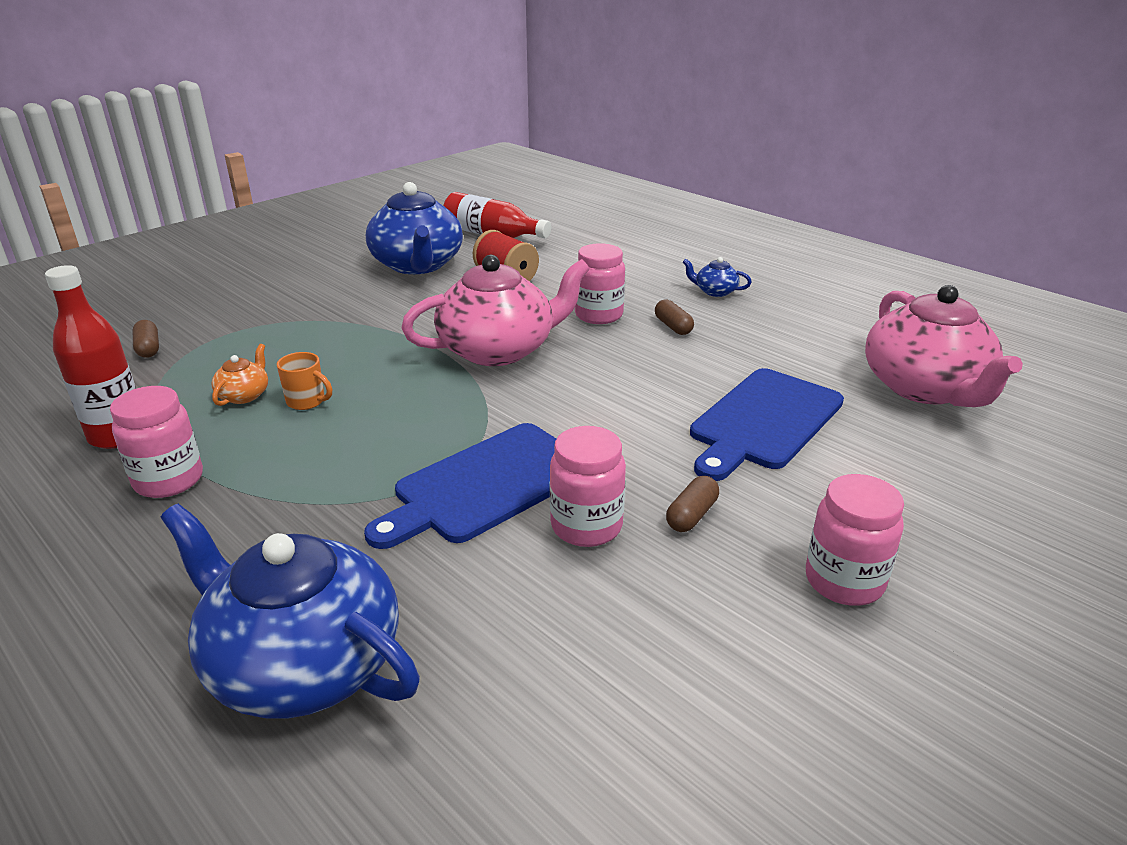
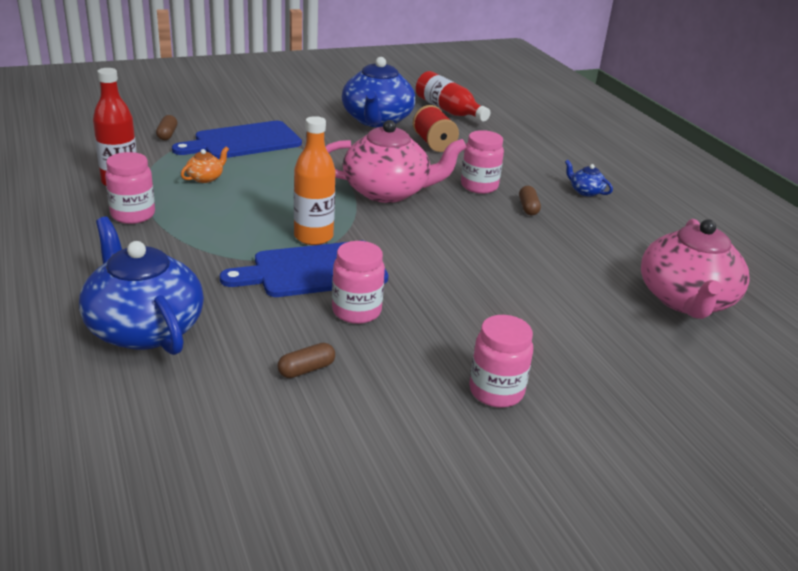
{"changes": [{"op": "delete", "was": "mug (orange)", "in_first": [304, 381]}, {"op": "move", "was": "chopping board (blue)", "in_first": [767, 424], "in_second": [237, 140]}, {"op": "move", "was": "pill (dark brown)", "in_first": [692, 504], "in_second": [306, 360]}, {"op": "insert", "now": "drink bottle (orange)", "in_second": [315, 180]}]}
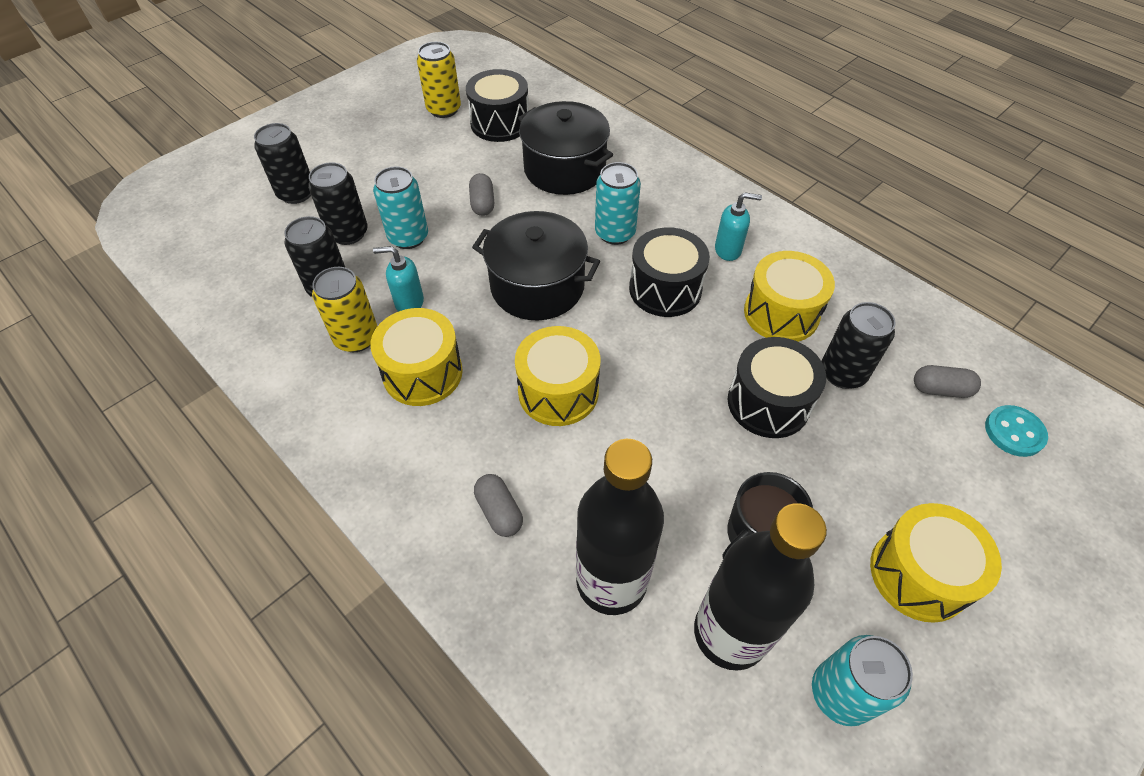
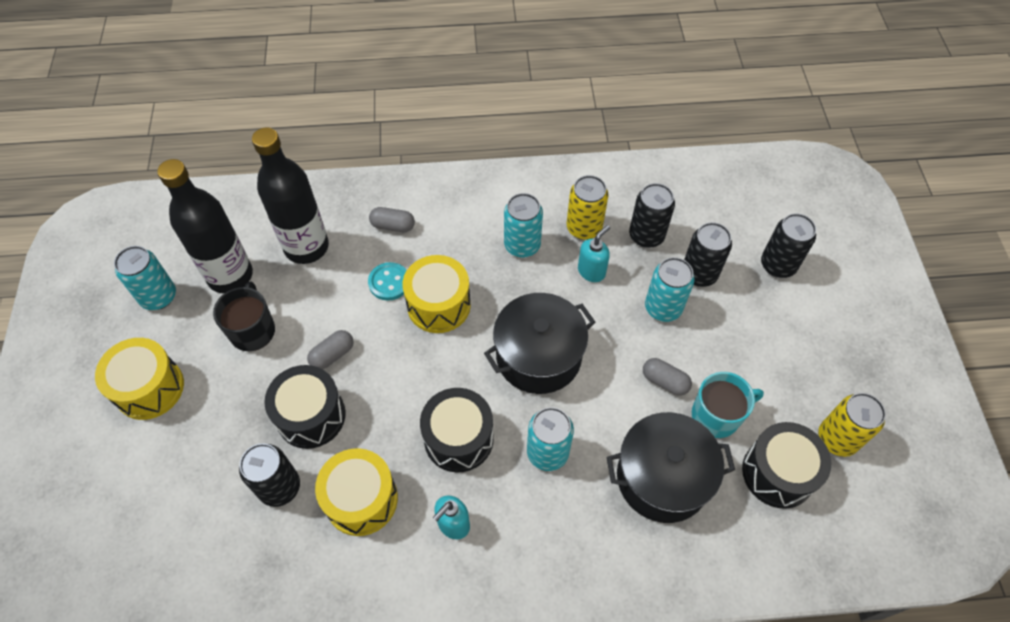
{"changes": [{"op": "replace", "was": "drum (golden)", "now": "soda can (turquoise)", "in_first": [416, 357], "in_second": [523, 225]}, {"op": "move", "was": "pill (grey)", "in_first": [947, 381], "in_second": [330, 349]}, {"op": "move", "was": "sewing button (turquoise)", "in_first": [1016, 431], "in_second": [387, 281]}, {"op": "insert", "now": "mug (turquoise)", "in_second": [728, 405]}]}
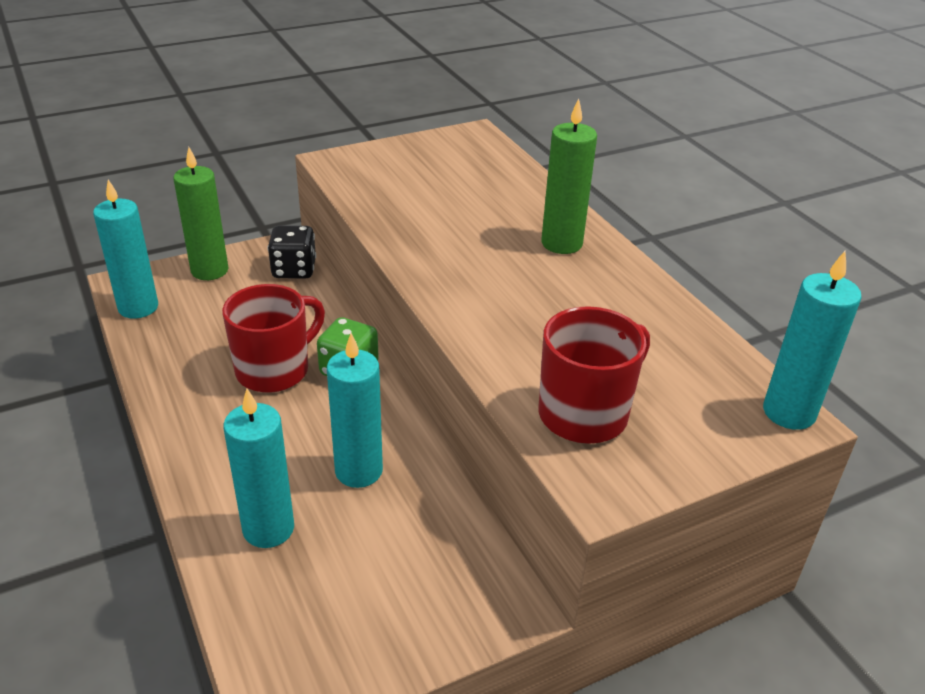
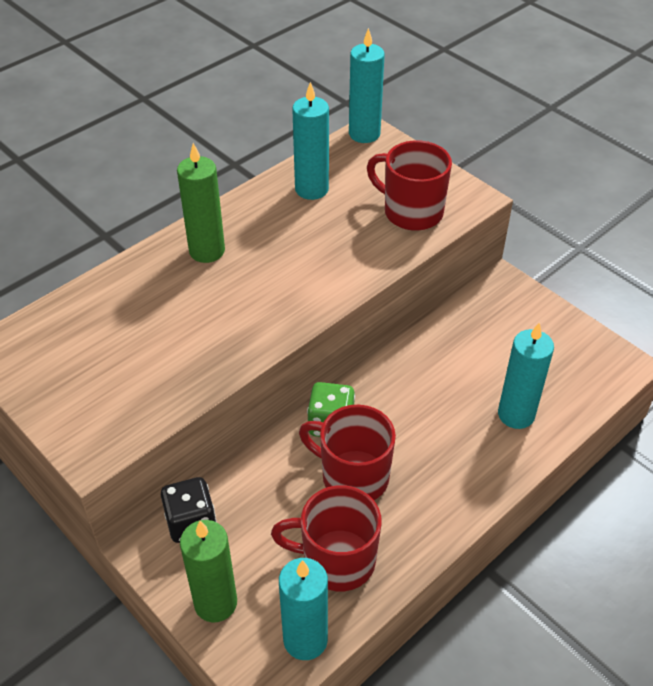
{"changes": [{"op": "move", "was": "wax candle (turquoise)", "in_first": [355, 410], "in_second": [310, 141]}, {"op": "insert", "now": "mug (scarlet)", "in_second": [326, 538]}]}
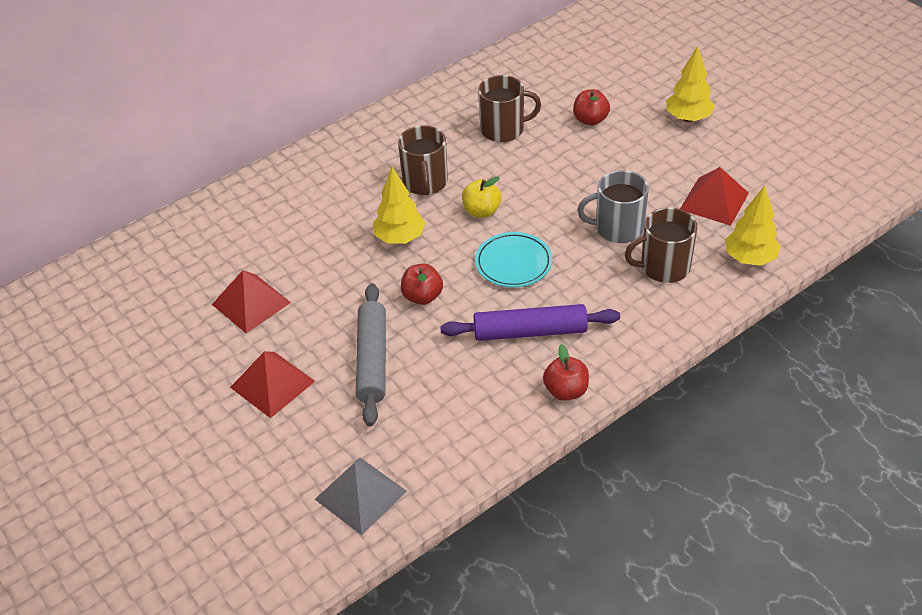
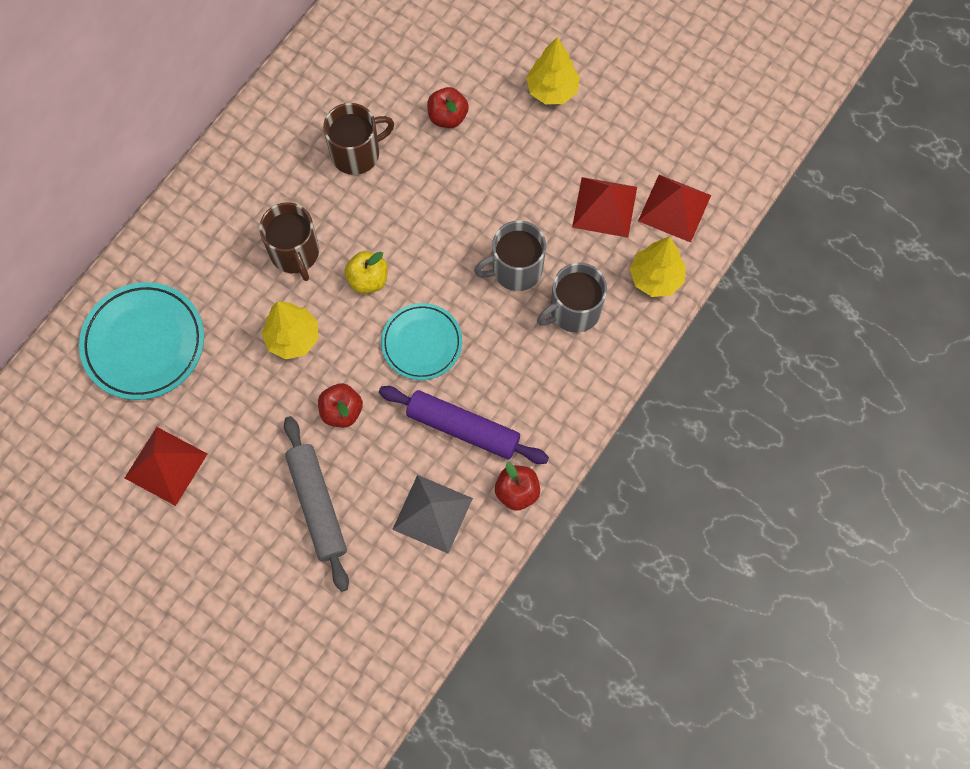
{"changes": [{"op": "recolor", "was": "mug (dark brown)", "now": "mug (grey)", "in_first": [661, 245], "in_second": [572, 298]}, {"op": "rotate", "was": "pastry roller (royal purple)", "in_first": [530, 322], "in_second": [464, 425], "clockwise": 45}, {"op": "move", "was": "pyramid shape (scarlet)", "in_first": [272, 384], "in_second": [674, 209]}, {"op": "move", "was": "pyramid shape (grey)", "in_first": [361, 496], "in_second": [432, 514]}, {"op": "insert", "now": "dinner plate (turquoise)", "in_second": [141, 341]}]}
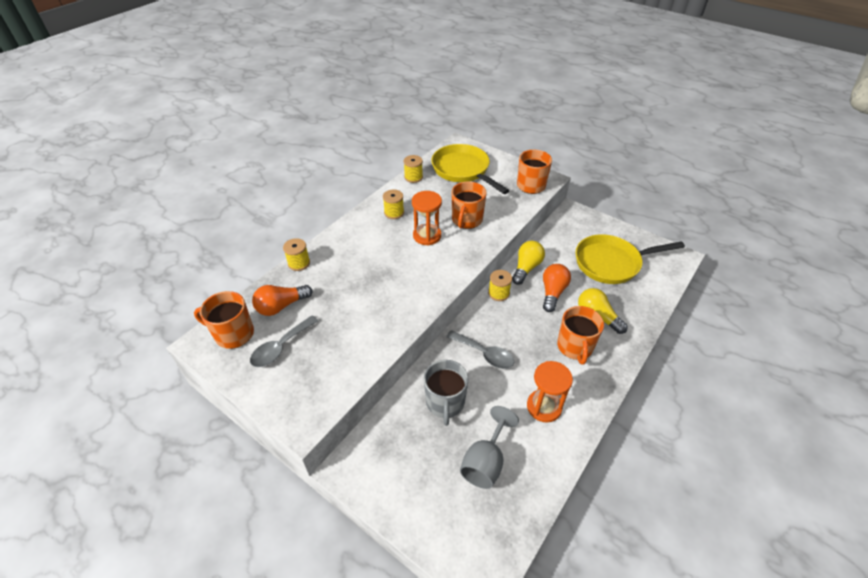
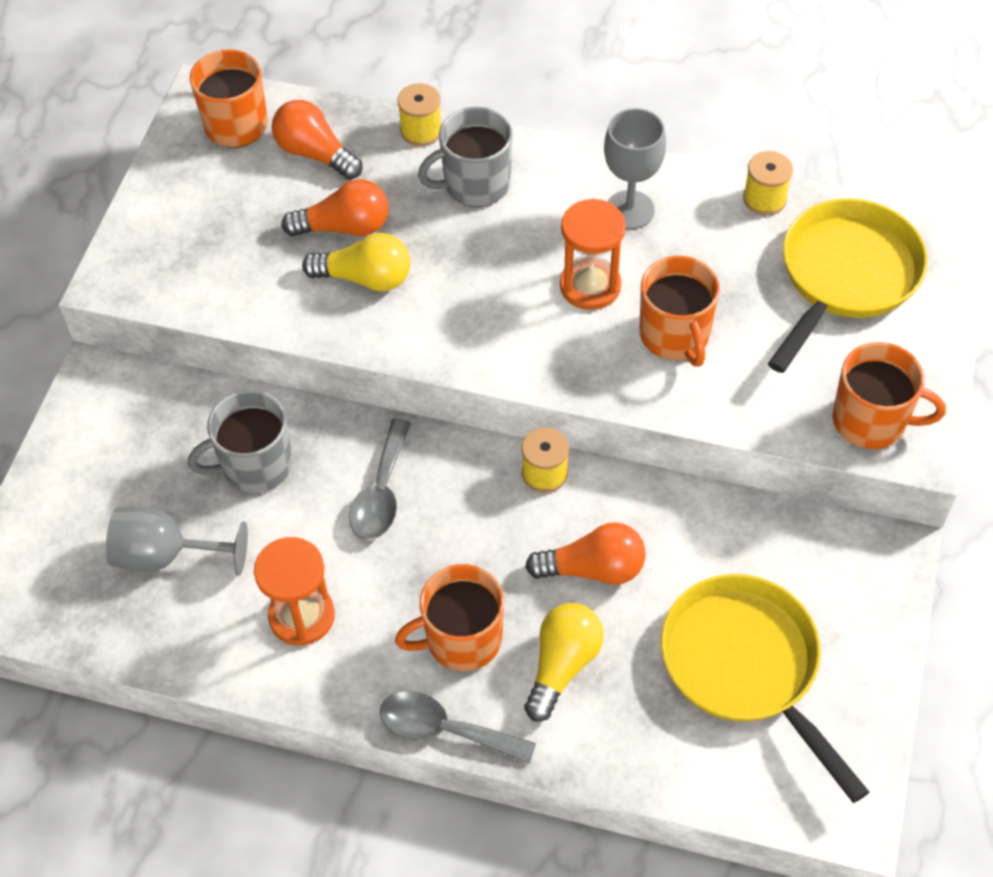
{"changes": [{"op": "rotate", "was": "mug (orange)", "in_first": [469, 205], "in_second": [680, 311], "clockwise": -105}, {"op": "replace", "was": "spool (golden)", "now": "goblet (grey)", "in_first": [393, 204], "in_second": [635, 168]}, {"op": "move", "was": "bulb (golden)", "in_first": [528, 263], "in_second": [356, 262]}, {"op": "move", "was": "teaspoon (grey)", "in_first": [284, 341], "in_second": [458, 727]}, {"op": "insert", "now": "mug (grey)", "in_second": [465, 157]}, {"op": "insert", "now": "bulb (orange)", "in_second": [335, 208]}]}
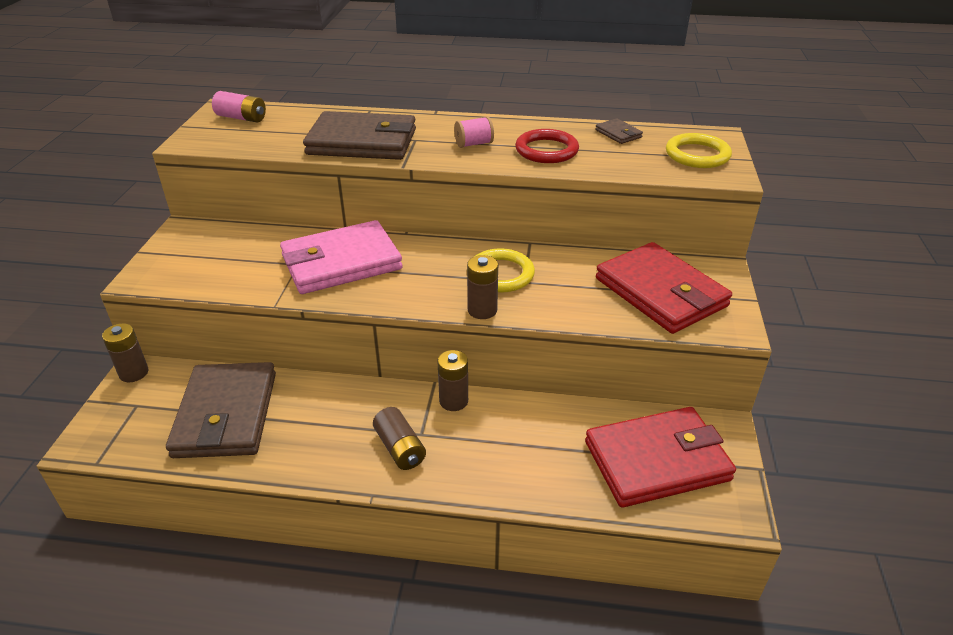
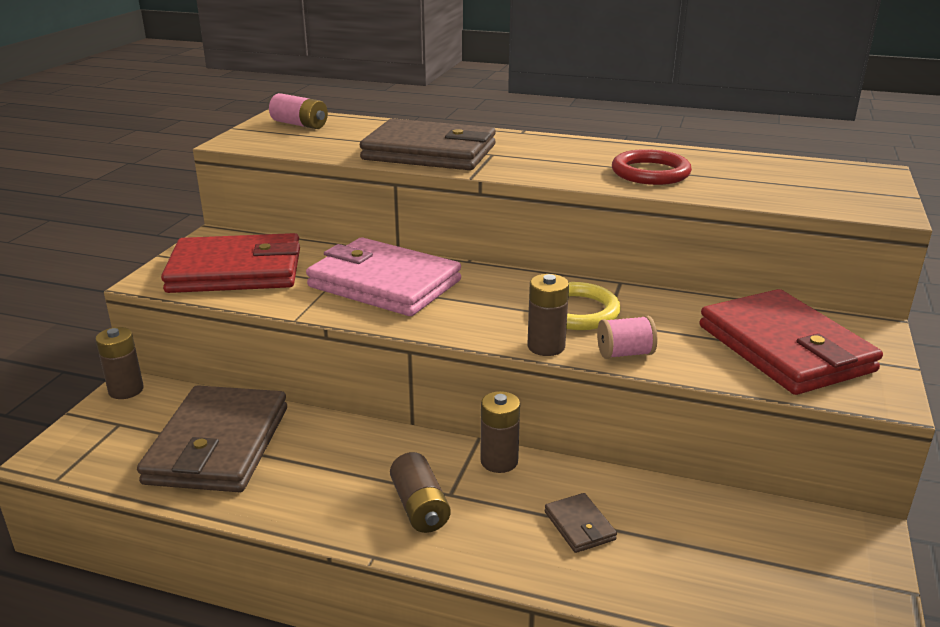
{"changes": [{"op": "move", "was": "spool (pink)", "in_first": [474, 132], "in_second": [627, 337]}, {"op": "move", "was": "card wallet (dark brown)", "in_first": [619, 131], "in_second": [580, 523]}, {"op": "delete", "was": "torus (golden)", "in_first": [699, 150]}, {"op": "rotate", "was": "card wallet (pink)", "in_first": [341, 257], "in_second": [383, 277], "clockwise": 45}, {"op": "move", "was": "card wallet (scarlet)", "in_first": [660, 457], "in_second": [230, 263]}]}
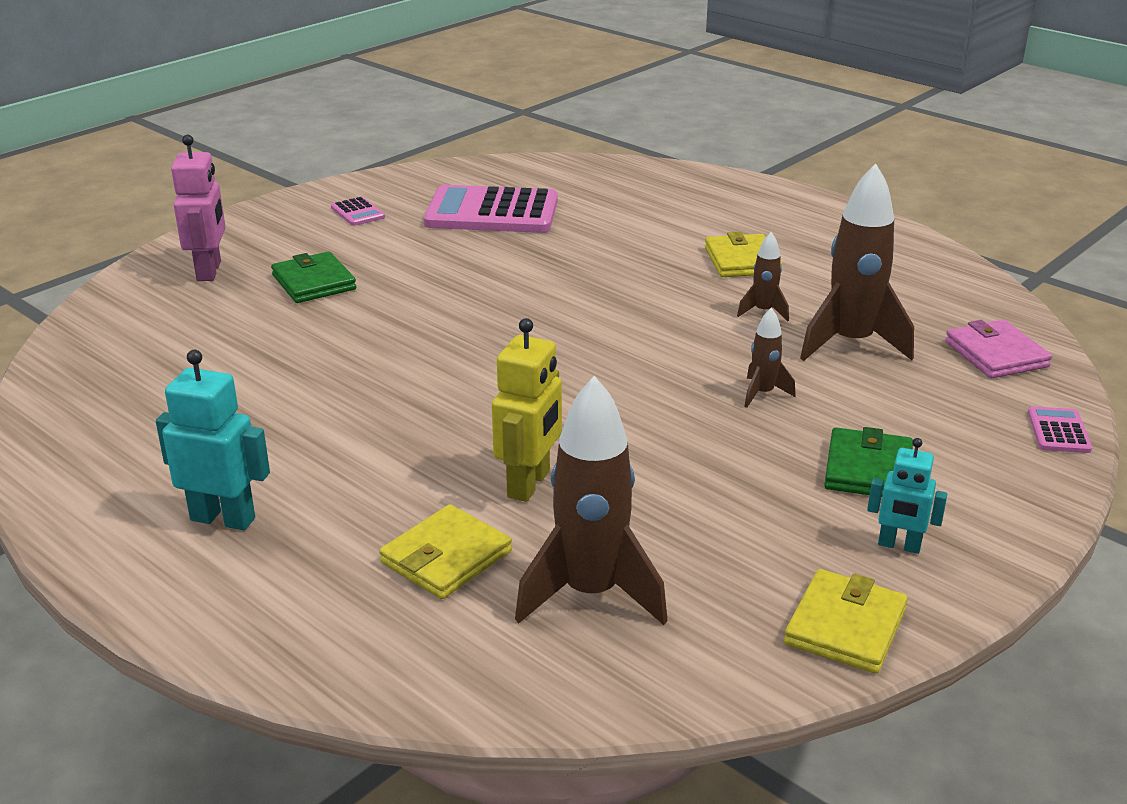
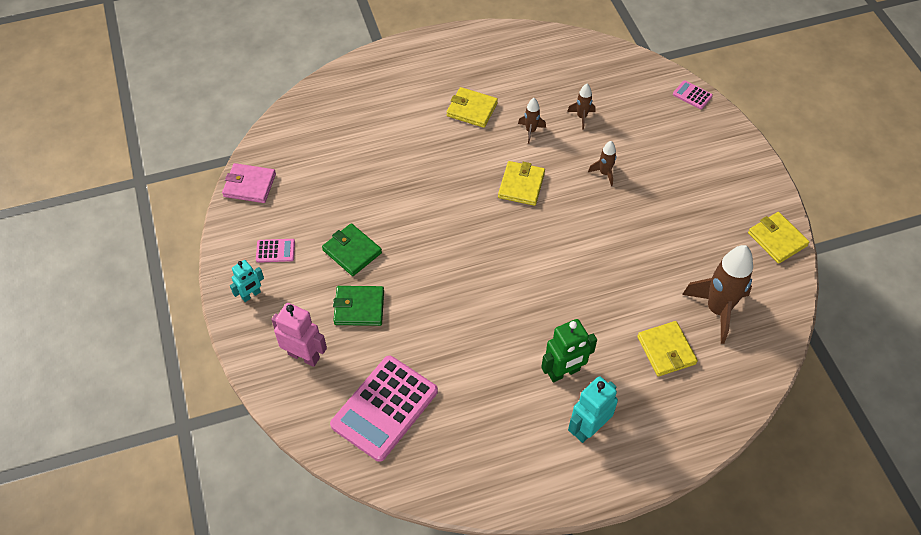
{"changes": [{"op": "resize", "was": "toy rocket (dark brown)", "in_first": [857, 262], "in_second": [581, 107], "ratio": 0.48}, {"op": "move", "was": "pocket calculator (pink)", "in_first": [491, 209], "in_second": [384, 409]}, {"op": "delete", "was": "robot (golden)", "in_first": [527, 410]}, {"op": "move", "was": "card wallet (pink)", "in_first": [998, 349], "in_second": [249, 183]}, {"op": "move", "was": "card wallet (green)", "in_first": [868, 462], "in_second": [352, 249]}, {"op": "move", "was": "robot (turquoise)", "in_first": [907, 496], "in_second": [247, 281]}, {"op": "insert", "now": "card wallet (golden)", "in_second": [521, 183]}, {"op": "insert", "now": "robot (green)", "in_second": [569, 350]}]}
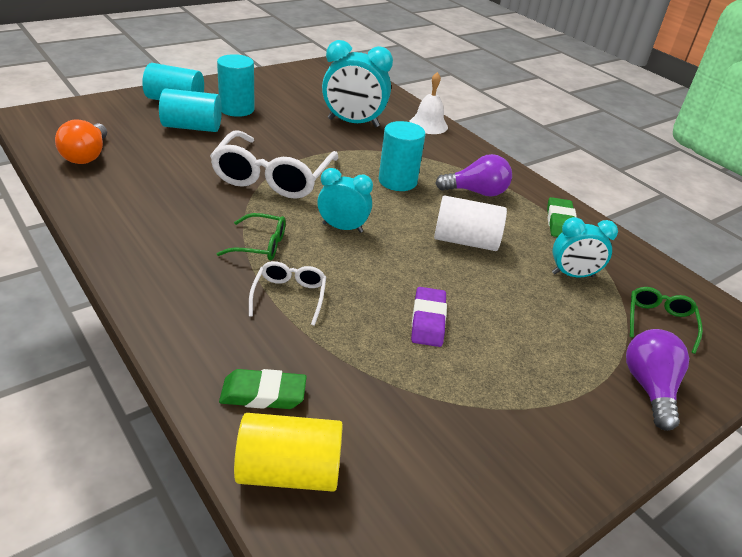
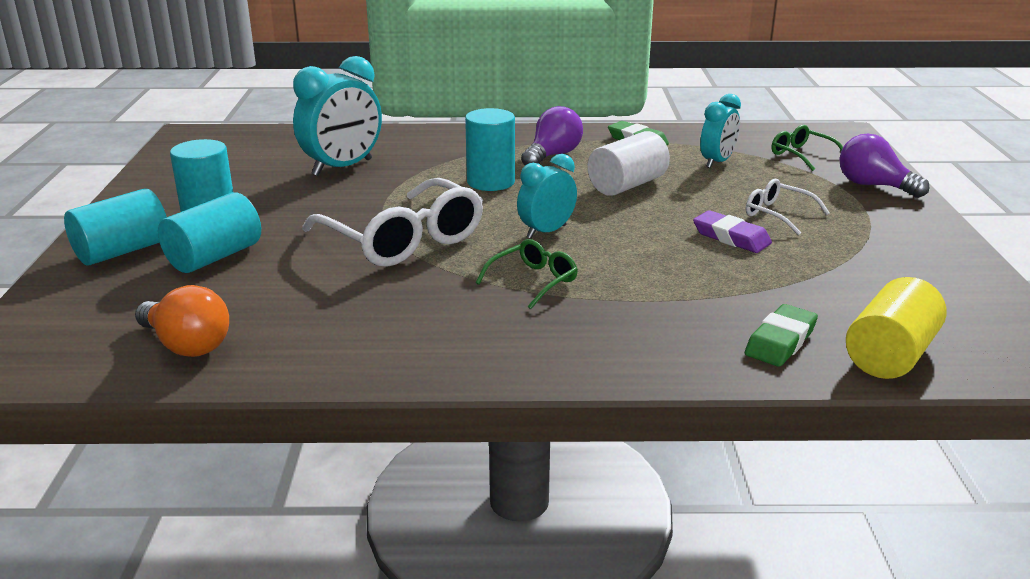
{"changes": [{"op": "delete", "was": "hand bell (pure white)", "in_first": [428, 103]}, {"op": "move", "was": "spectacles (pure white)", "in_first": [287, 293], "in_second": [787, 207]}]}
